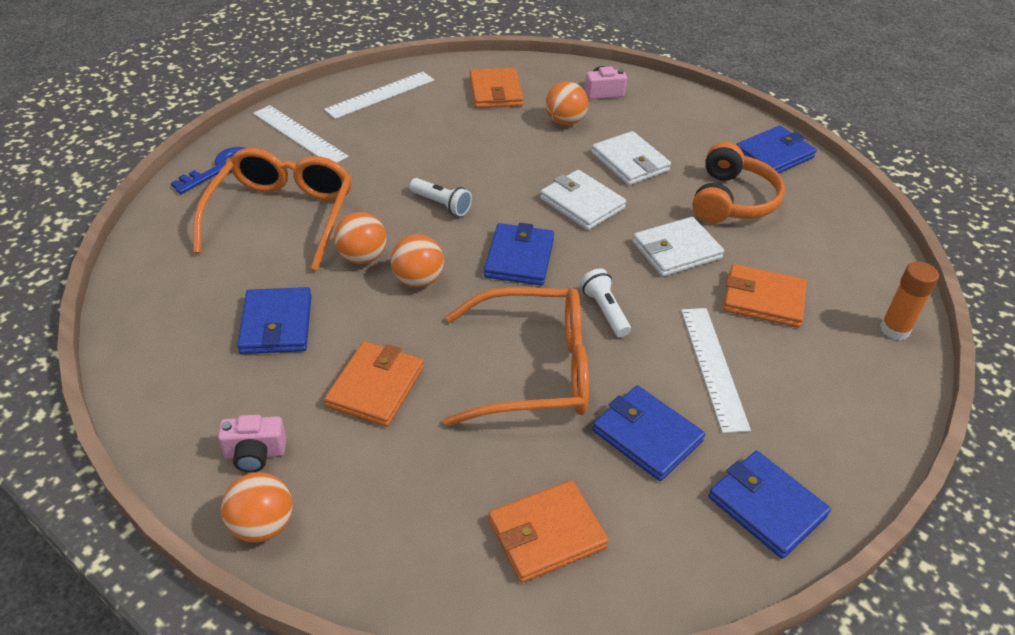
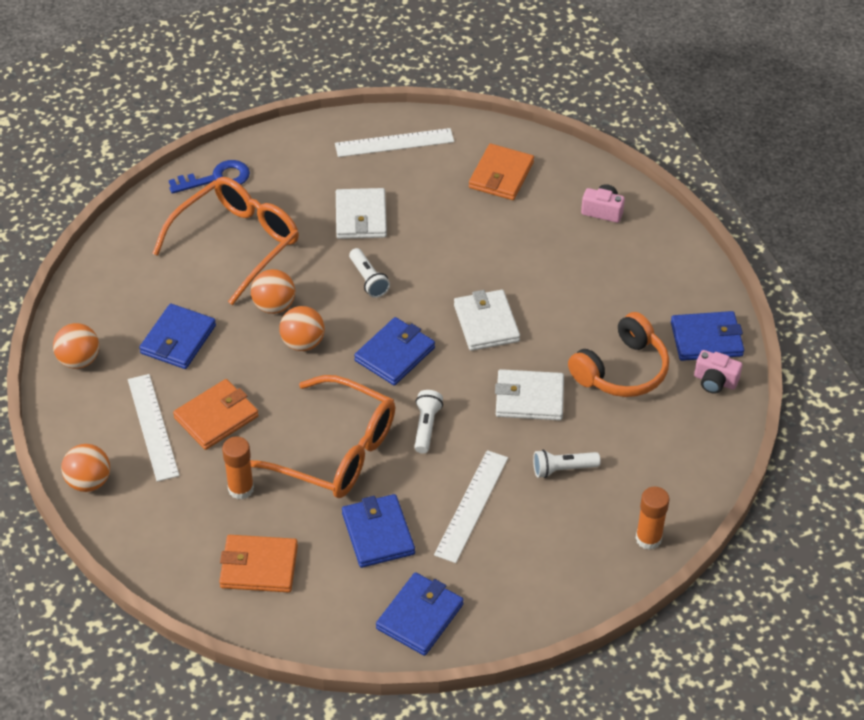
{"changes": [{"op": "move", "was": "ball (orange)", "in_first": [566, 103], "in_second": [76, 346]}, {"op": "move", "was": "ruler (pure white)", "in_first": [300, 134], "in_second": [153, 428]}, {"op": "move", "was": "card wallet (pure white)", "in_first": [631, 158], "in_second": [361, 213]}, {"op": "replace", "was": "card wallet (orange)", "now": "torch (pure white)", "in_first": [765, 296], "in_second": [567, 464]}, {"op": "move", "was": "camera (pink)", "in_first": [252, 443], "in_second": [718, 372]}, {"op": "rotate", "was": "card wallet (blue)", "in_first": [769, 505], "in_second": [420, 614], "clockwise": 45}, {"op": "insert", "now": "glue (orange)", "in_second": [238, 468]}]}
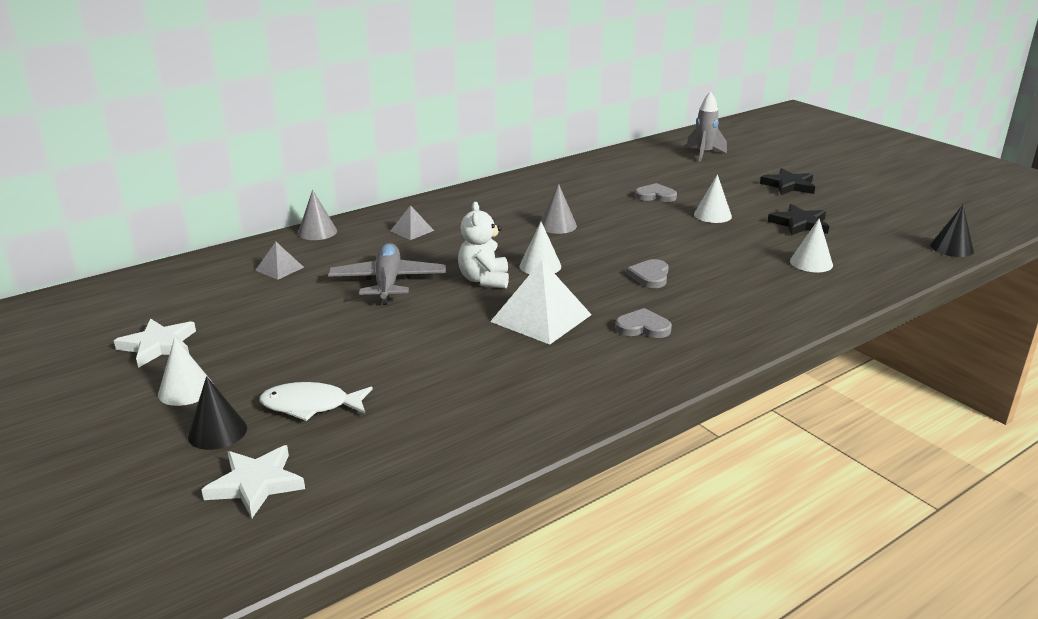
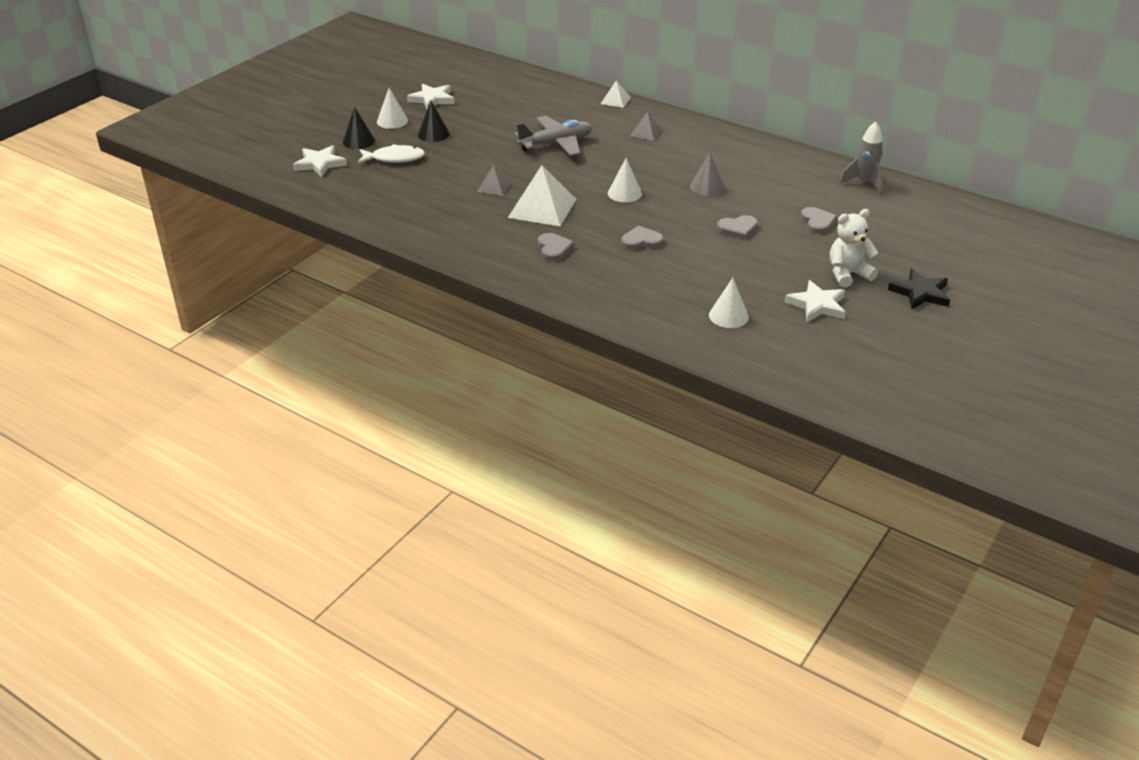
{"changes": [{"op": "move", "was": "toy rocket (grey)", "in_first": [706, 127], "in_second": [861, 158]}, {"op": "delete", "was": "cone shape (pure white)", "in_first": [713, 198]}, {"op": "replace", "was": "cone shape (grey)", "now": "pyramid shape (pure white)", "in_first": [317, 215], "in_second": [616, 94]}, {"op": "move", "was": "teddy (pure white)", "in_first": [483, 245], "in_second": [854, 248]}, {"op": "recolor", "was": "five-pointed star (ebony)", "now": "five-pointed star (pure white)", "in_first": [798, 220], "in_second": [815, 301]}, {"op": "move", "was": "cone shape (ebony)", "in_first": [952, 231], "in_second": [434, 121]}, {"op": "move", "was": "pyramid shape (grey)", "in_first": [279, 261], "in_second": [494, 180]}, {"op": "rotate", "was": "fish (pure white)", "in_first": [316, 401], "in_second": [391, 153], "clockwise": 105}, {"op": "insert", "now": "love heart (grey)", "in_second": [737, 227]}]}
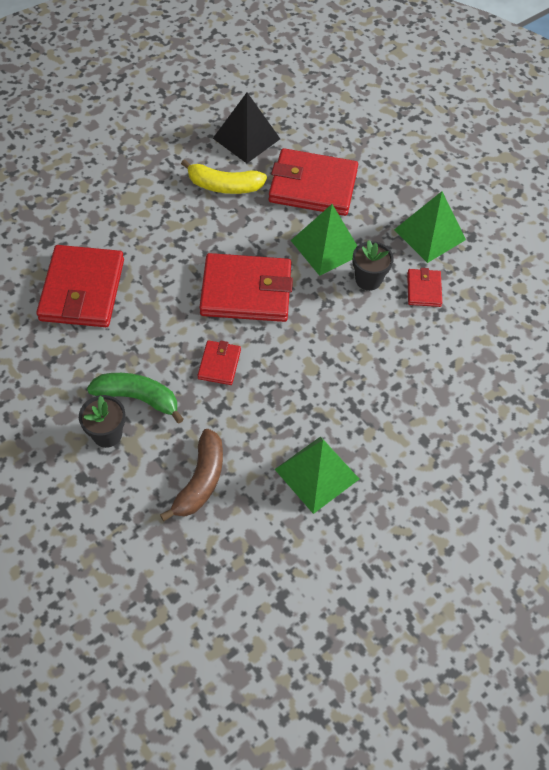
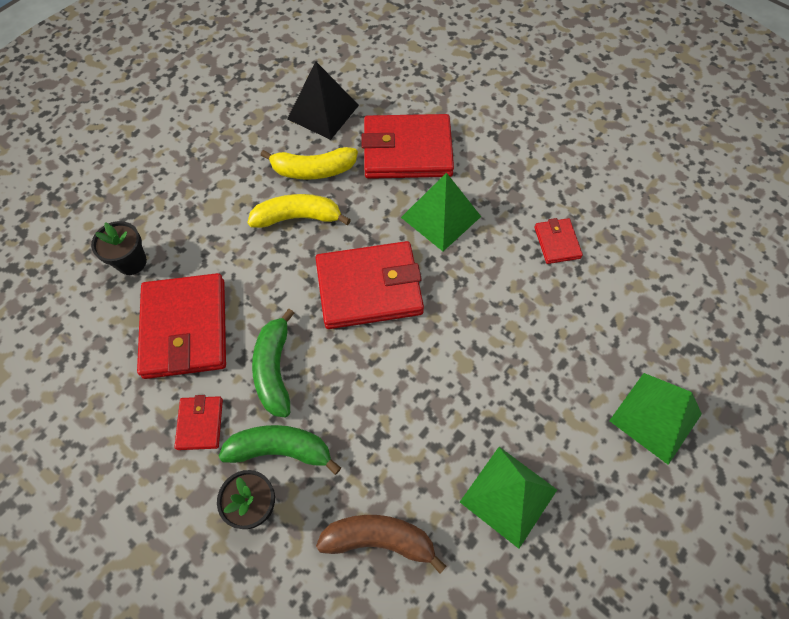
{"changes": [{"op": "move", "was": "pyramid shape (green)", "in_first": [430, 227], "in_second": [655, 419]}, {"op": "move", "was": "flower pot (ebony)", "in_first": [373, 265], "in_second": [119, 248]}, {"op": "move", "was": "card wallet (scarlet)", "in_first": [219, 362], "in_second": [198, 422]}, {"op": "rotate", "was": "banana (dark brown)", "in_first": [191, 475], "in_second": [381, 544], "clockwise": -90}, {"op": "insert", "now": "banana (golden)", "in_second": [299, 211]}, {"op": "insert", "now": "banana (green)", "in_second": [273, 363]}]}
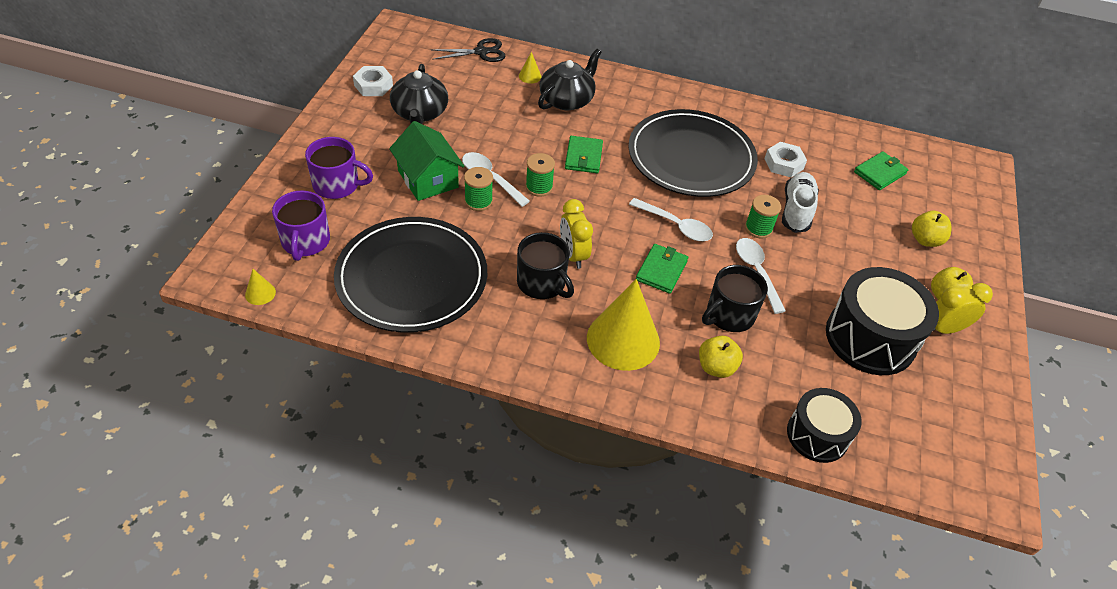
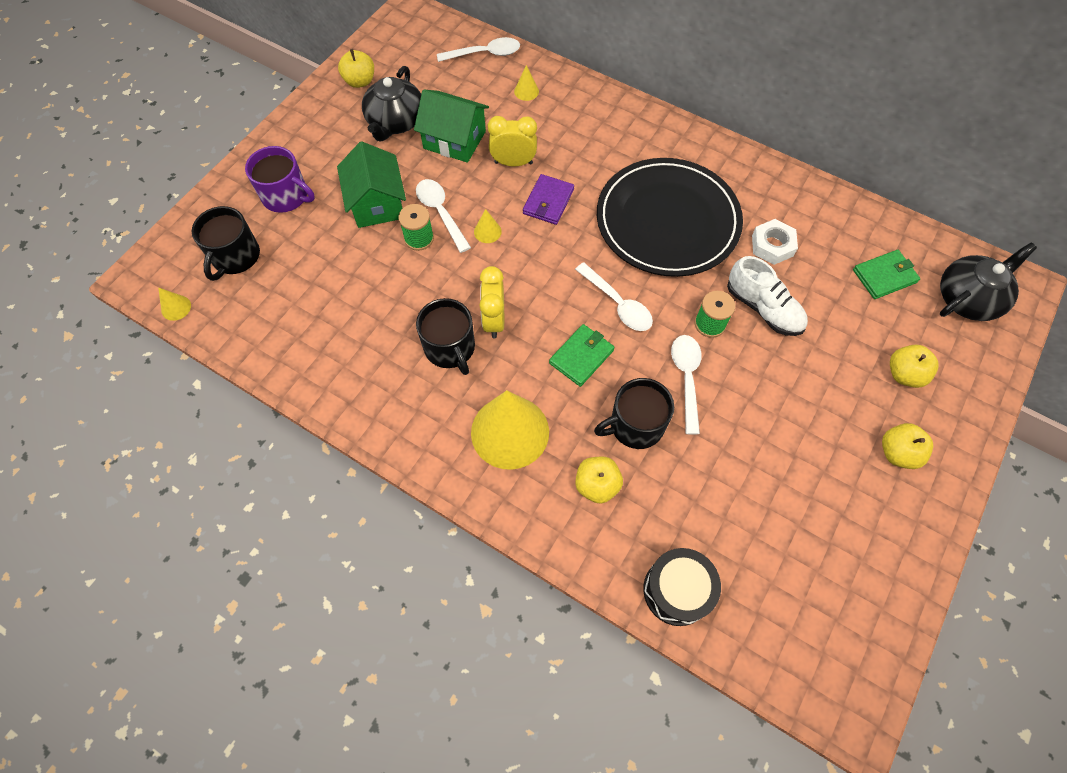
{"changes": [{"op": "replace", "was": "scissors (ebony)", "now": "teaspoon (pure white)", "in_first": [467, 50], "in_second": [478, 49]}, {"op": "move", "was": "tea pot (ebony)", "in_first": [569, 79], "in_second": [988, 282]}, {"op": "replace", "was": "hex nut (pure white)", "now": "apple fruit (golden)", "in_first": [373, 81], "in_second": [356, 68]}, {"op": "recolor", "was": "card wallet (green)", "now": "card wallet (royal purple)", "in_first": [584, 154], "in_second": [548, 199]}, {"op": "replace", "was": "spool (green)", "now": "cone shape (golden)", "in_first": [540, 175], "in_second": [488, 226]}, {"op": "rotate", "was": "sneaker (pure white)", "in_first": [800, 202], "in_second": [767, 296], "clockwise": 105}, {"op": "recolor", "was": "mug (royal purple)", "now": "mug (ebony)", "in_first": [301, 226], "in_second": [226, 243]}, {"op": "delete", "was": "dinner plate (ebony)", "in_first": [410, 275]}, {"op": "delete", "was": "drum (ebony)", "in_first": [882, 321]}, {"op": "move", "was": "alarm clock (golden)", "in_first": [963, 308], "in_second": [512, 141]}, {"op": "insert", "now": "toy house (green)", "in_second": [451, 126]}]}
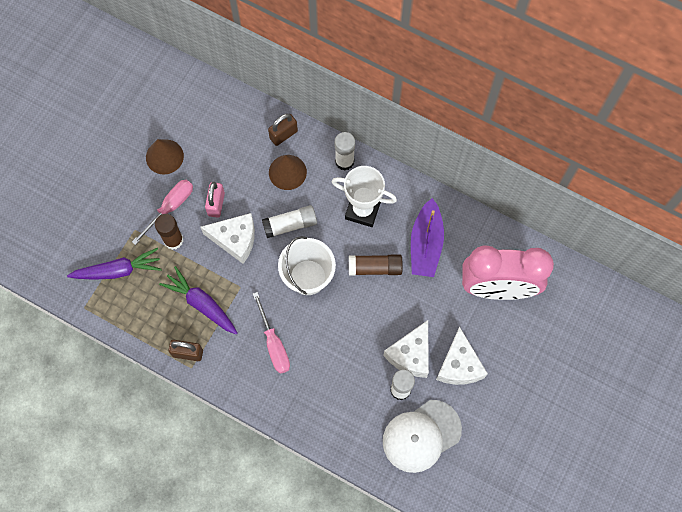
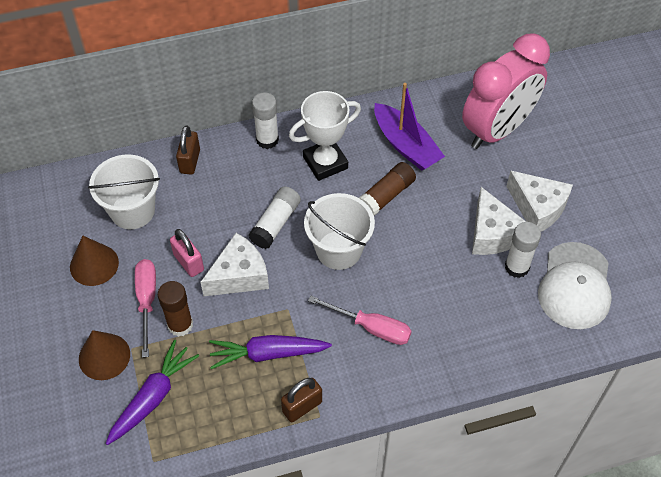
{"changes": [{"op": "move", "was": "cone shape (dark brown)", "in_first": [288, 172], "in_second": [104, 355]}, {"op": "insert", "now": "pail (pure white)", "in_second": [124, 191]}]}
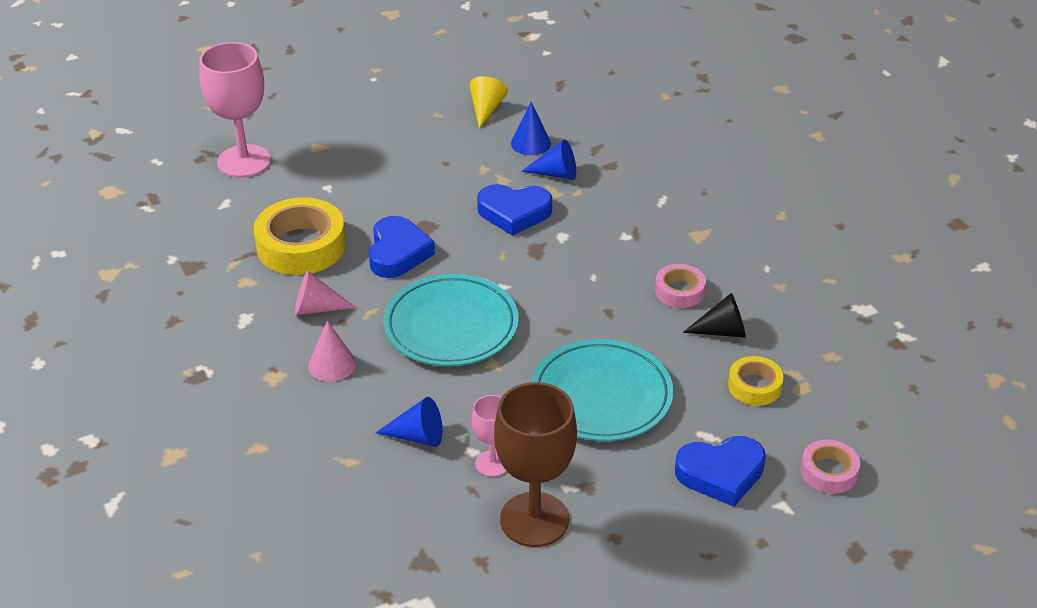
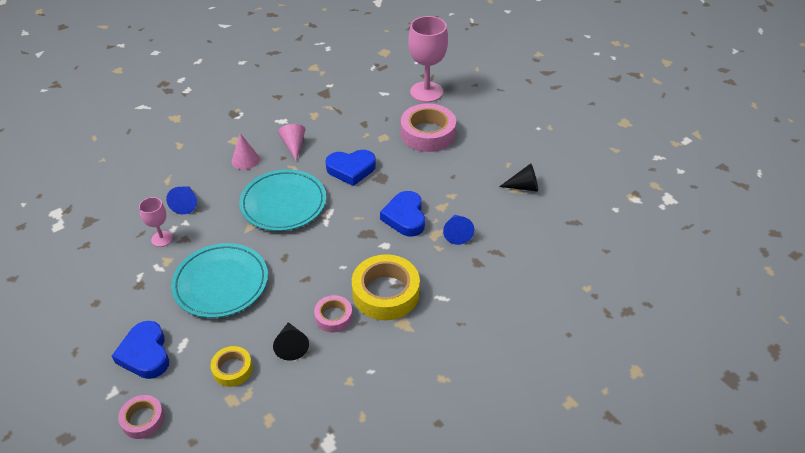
{"changes": [{"op": "recolor", "was": "cone shape (golden)", "now": "cone shape (ebony)", "in_first": [488, 102], "in_second": [518, 177]}, {"op": "delete", "was": "cone shape (blue)", "in_first": [531, 128]}, {"op": "move", "was": "tape (golden)", "in_first": [300, 236], "in_second": [386, 287]}, {"op": "delete", "was": "goblet (dark brown)", "in_first": [535, 464]}, {"op": "insert", "now": "tape (pink)", "in_second": [428, 127]}]}
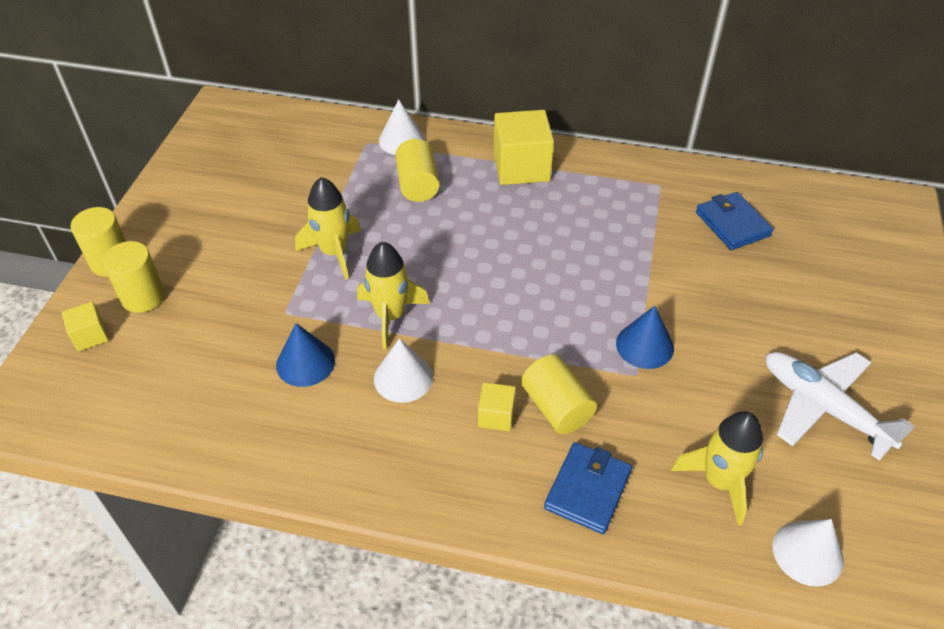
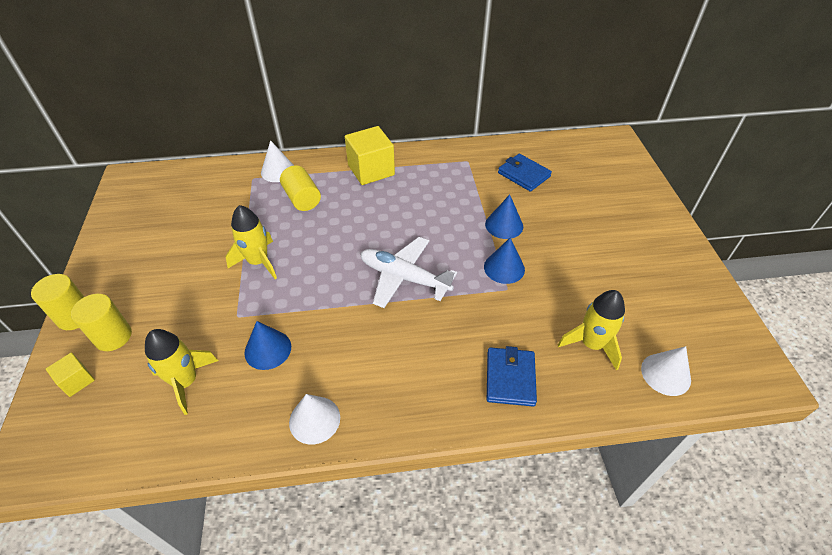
{"changes": [{"op": "move", "was": "toy rocket (golden)", "in_first": [393, 295], "in_second": [181, 372]}, {"op": "move", "was": "cone shape (pure white)", "in_first": [403, 370], "in_second": [314, 419]}, {"op": "move", "was": "toy plane (pure white)", "in_first": [840, 406], "in_second": [408, 272]}, {"op": "delete", "was": "cylinder shape (golden)", "in_first": [559, 394]}, {"op": "delete", "was": "solid cube (golden)", "in_first": [497, 406]}, {"op": "insert", "now": "cone shape (blue)", "in_second": [504, 217]}]}
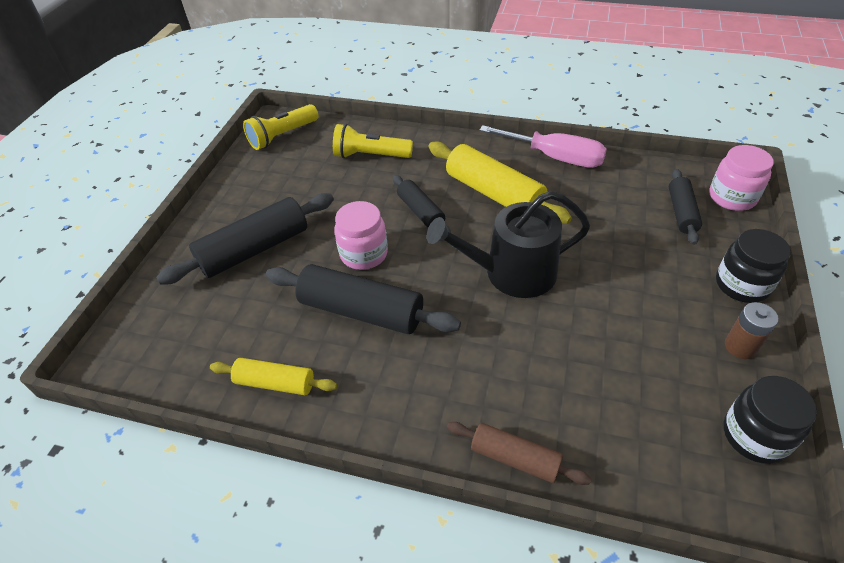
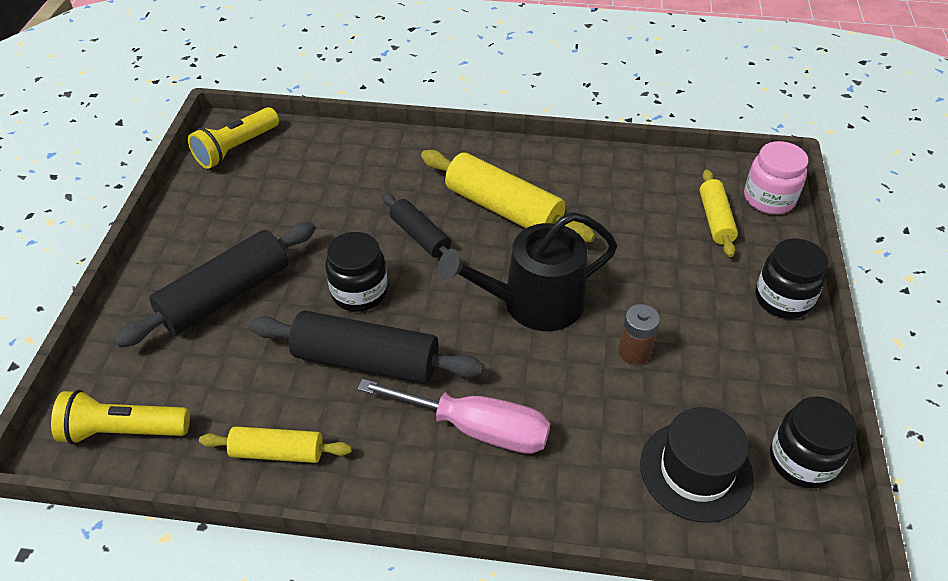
{"changes": [{"op": "move", "was": "torch (golden)", "in_first": [373, 141], "in_second": [120, 417]}, {"op": "move", "was": "flat screwdriver (pink)", "in_first": [543, 146], "in_second": [453, 416]}, {"op": "recolor", "was": "pastry roller (ebony)", "now": "pastry roller (golden)", "in_first": [685, 207], "in_second": [719, 213]}, {"op": "recolor", "was": "jar (pink)", "now": "jar (ebony)", "in_first": [361, 235], "in_second": [356, 272]}, {"op": "move", "was": "power cell (dark brown)", "in_first": [752, 330], "in_second": [639, 334]}, {"op": "delete", "was": "pastry roller (dark brown)", "in_first": [519, 453]}, {"op": "insert", "now": "tall hat (ebony)", "in_second": [697, 465]}]}
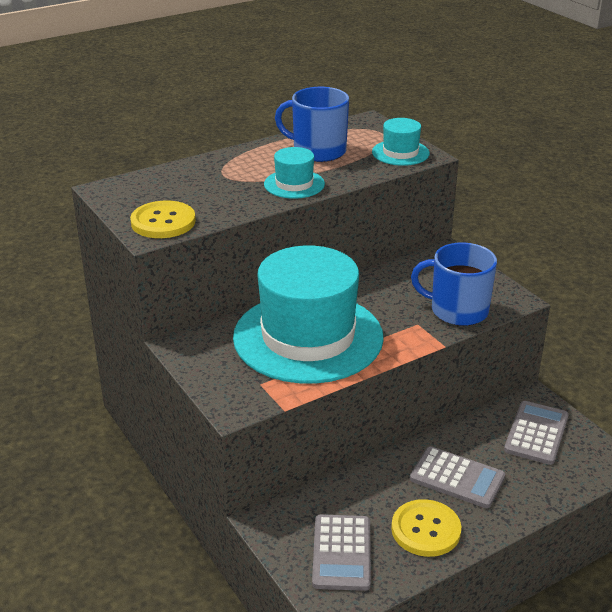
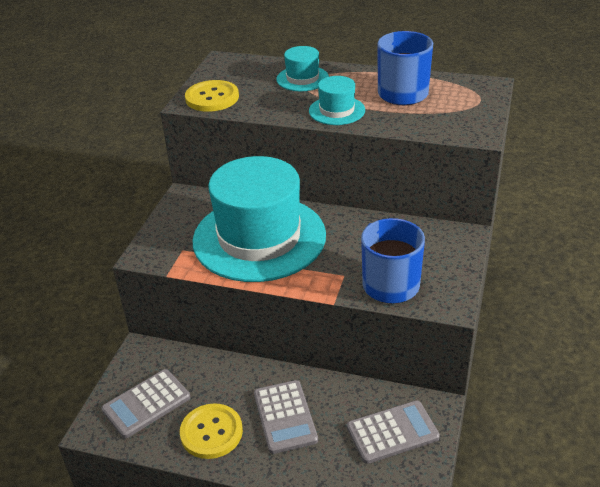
{"changes": [{"op": "move", "was": "tall hat (turquoise)", "in_first": [401, 142], "in_second": [302, 68]}]}
